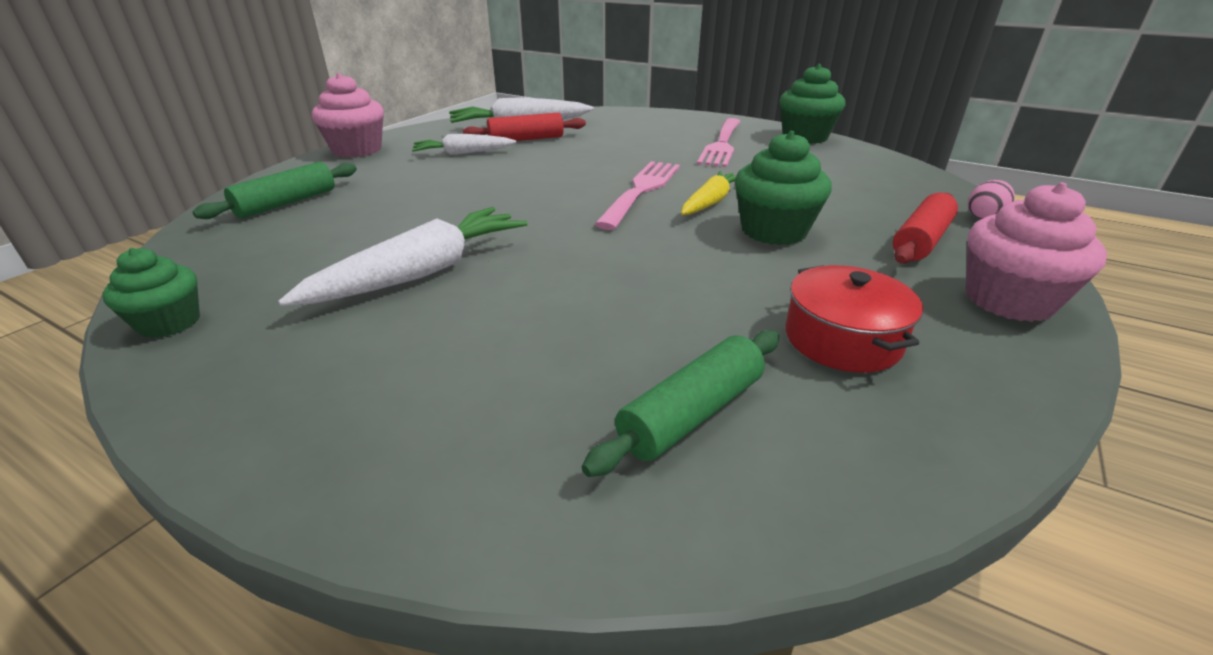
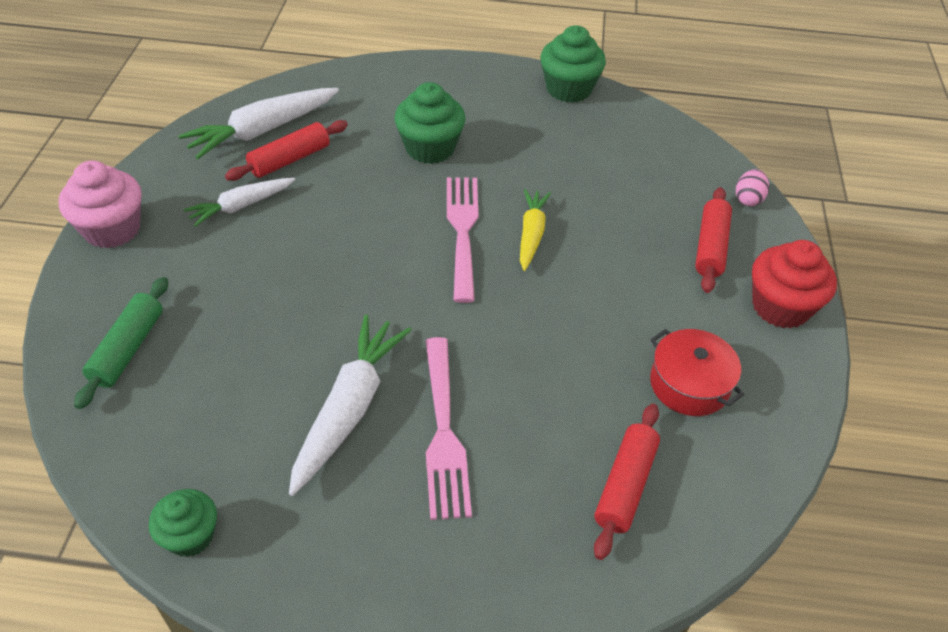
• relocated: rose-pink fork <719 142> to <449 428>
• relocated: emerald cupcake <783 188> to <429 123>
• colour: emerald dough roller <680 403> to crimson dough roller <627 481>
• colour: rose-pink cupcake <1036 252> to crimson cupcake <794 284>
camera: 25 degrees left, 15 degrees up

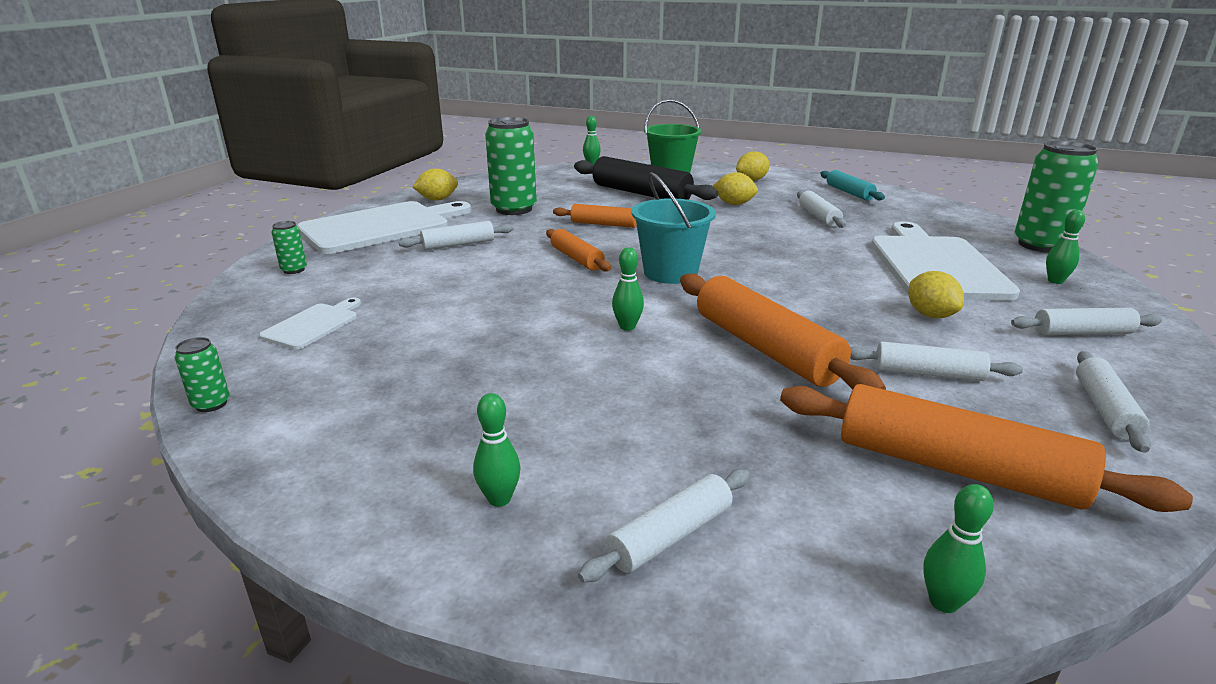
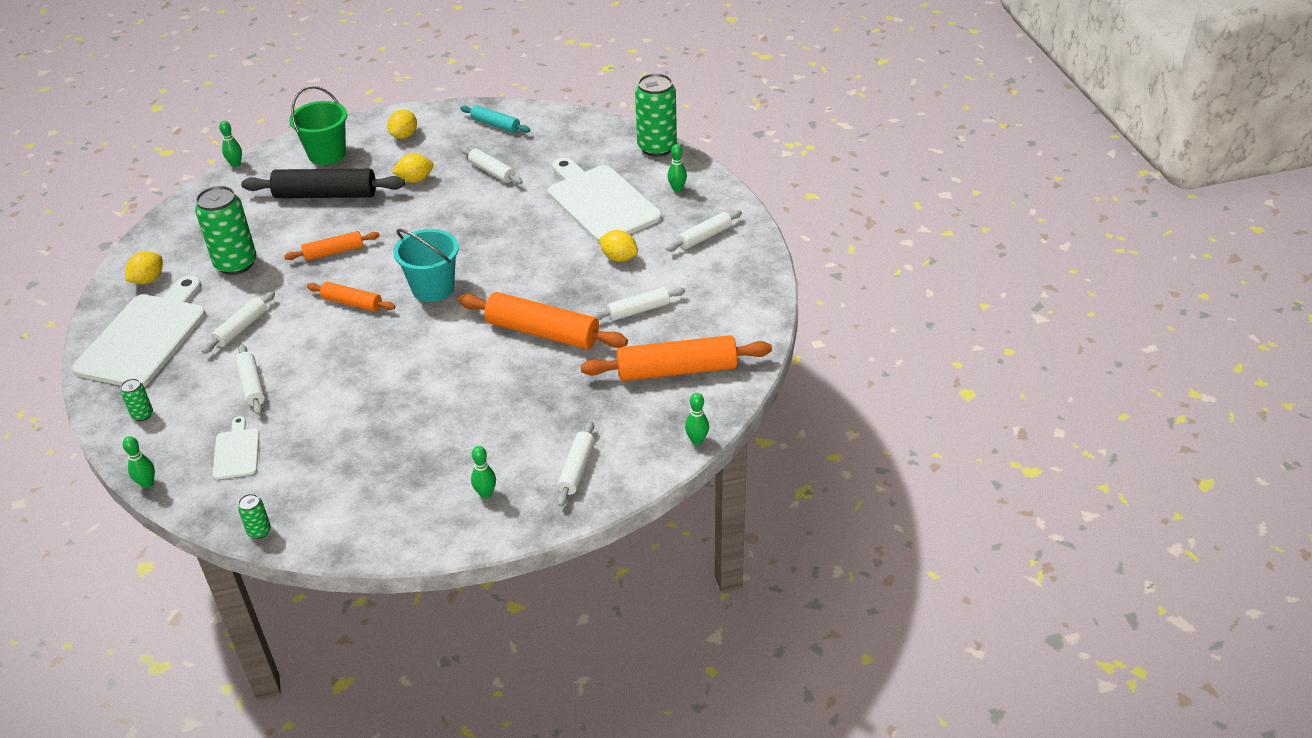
• relocated: emerald tenpin <628 289> to <139 462>
• relocated: snow-white dough roller <1113 402> to <250 379>
camera: 35 degrees left, 15 degrees up

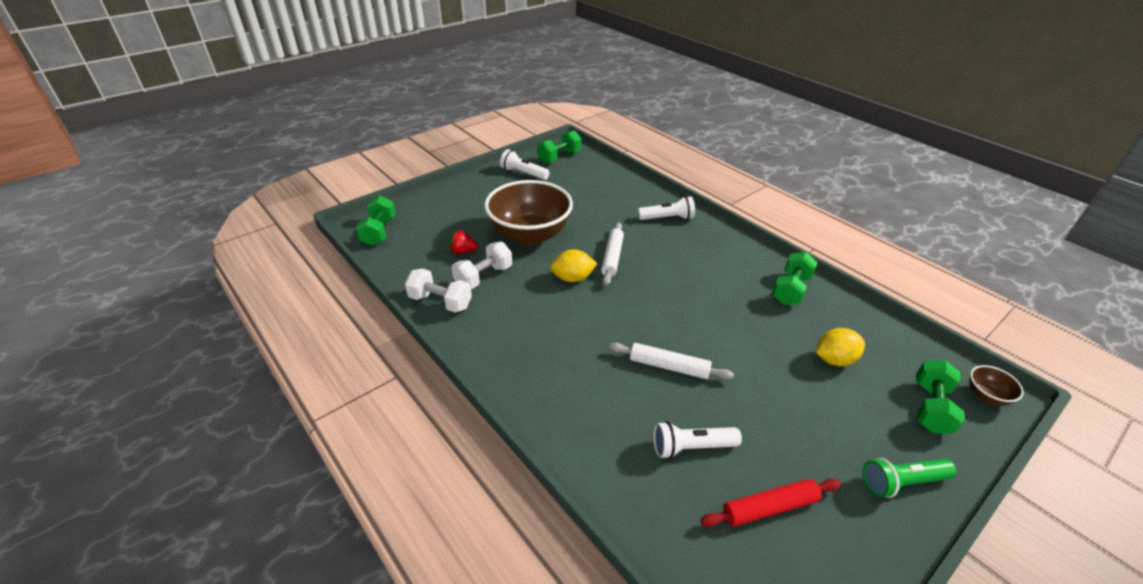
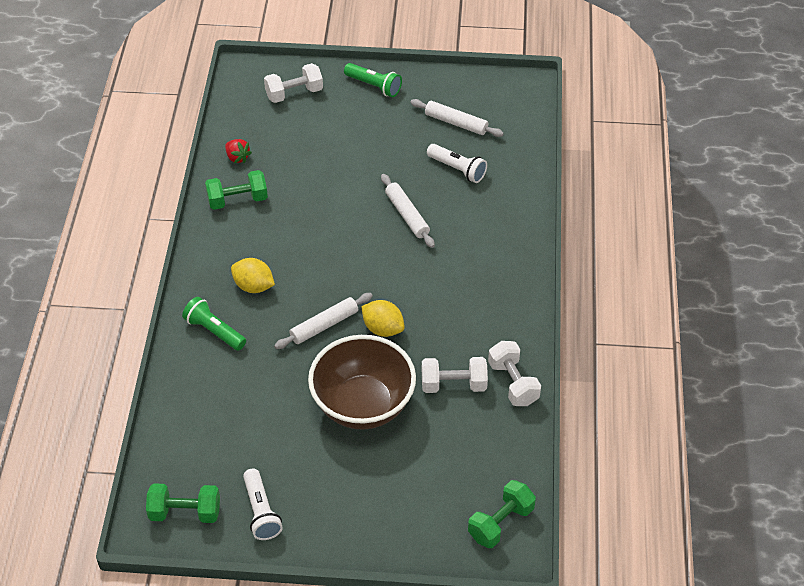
• missing: brown serving bowl <996 385>
• relocated: crimson toy strawberry <463 242> to <238 151>
• relocated: golden citrus fruit <840 347> to <253 275>
• colour: snow-white pocket torch <666 208> to emerald pocket torch <214 324>
• colour: crimson dough roller <770 503> to snow-white dough roller <457 118>
• colour: emerald hand weight <940 397> to snow-white hand weight <293 83>
camera: 135 degrees left, 10 degrees up

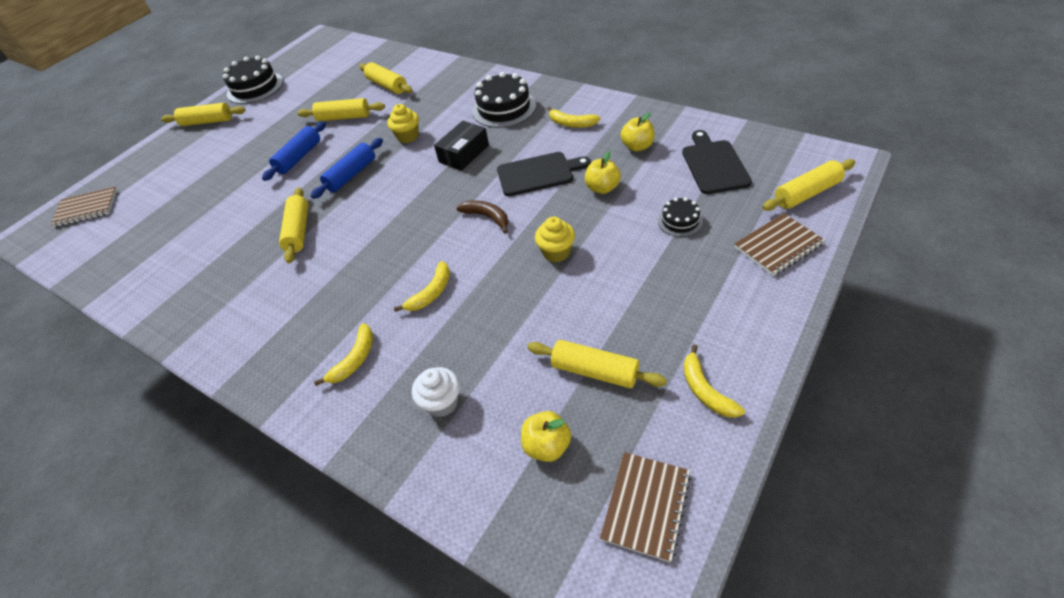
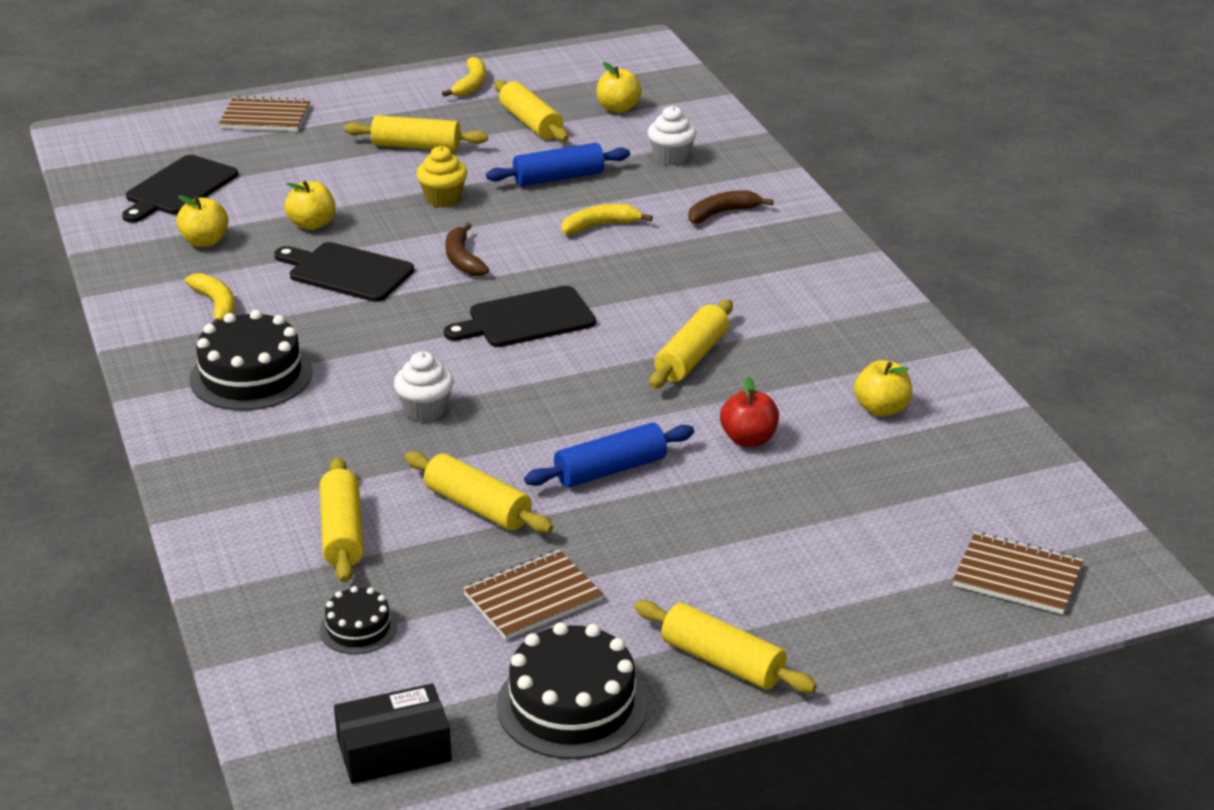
• appeared: black cutting board <520 316>
• appeared: crimson apple fruit <749 412>
• appeared: golden apple fruit <883 388>
• relocated: royal blue dough roller <347 168> to <558 164>
• relocated: black box <461 146> to <393 733>
• relocated: brown notepad <645 507> to <533 595>
• relocated: black layer cake <680 217> to <358 620>
• relocated: golden dough roller <808 185> to <416 133>
• colour: golden toy banana <343 354> to brown toy banana <730 207>
• colour: golden cupcake <403 123> to snow-white cupcake <424 386>
camera: 150 degrees left, 15 degrees down

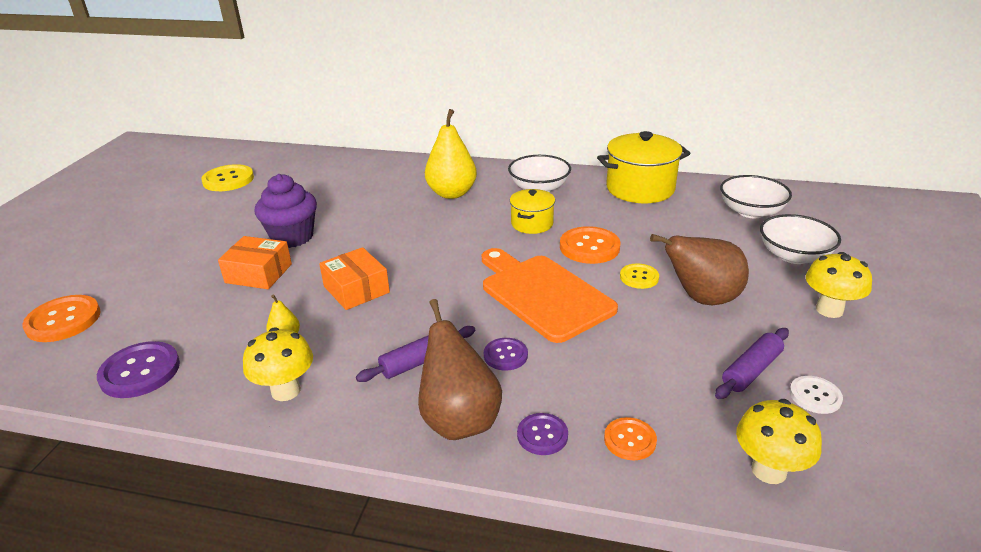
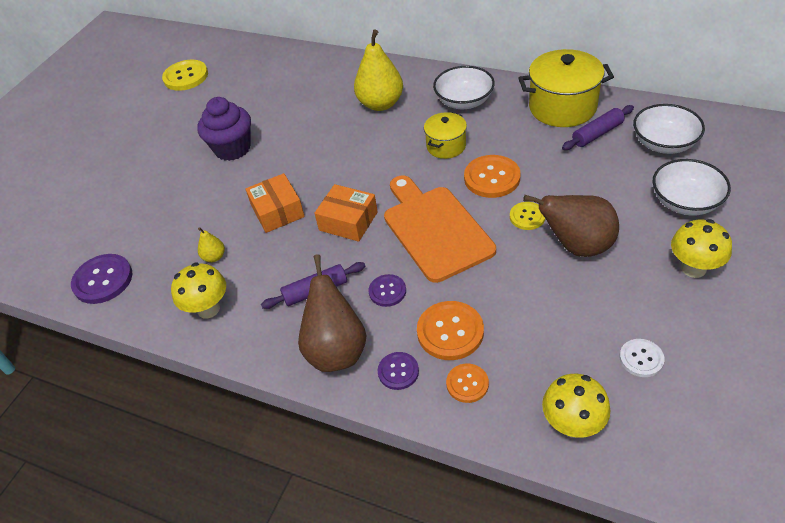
• relocated: orange-coloured sewing button <61 318> to <450 330>
• relocated: orange-coloured box <255 262> to <346 213>
• relocated: purple dough roller <752 363> to <598 127>
camera: 15 degrees right, 15 degrees up

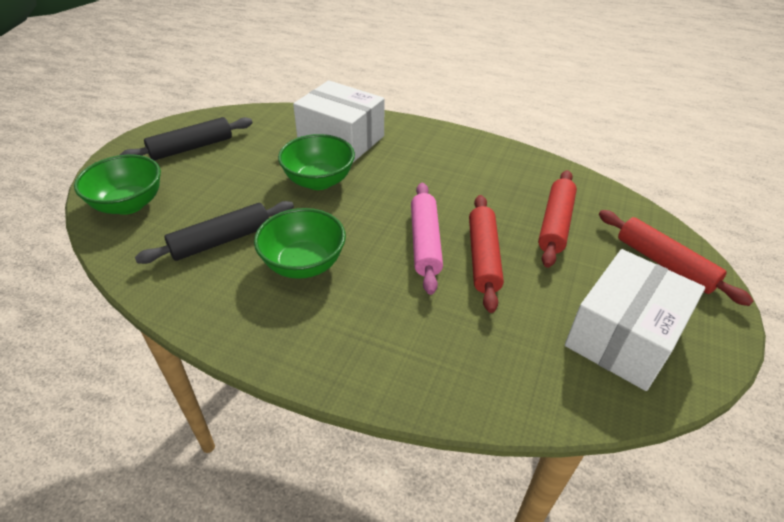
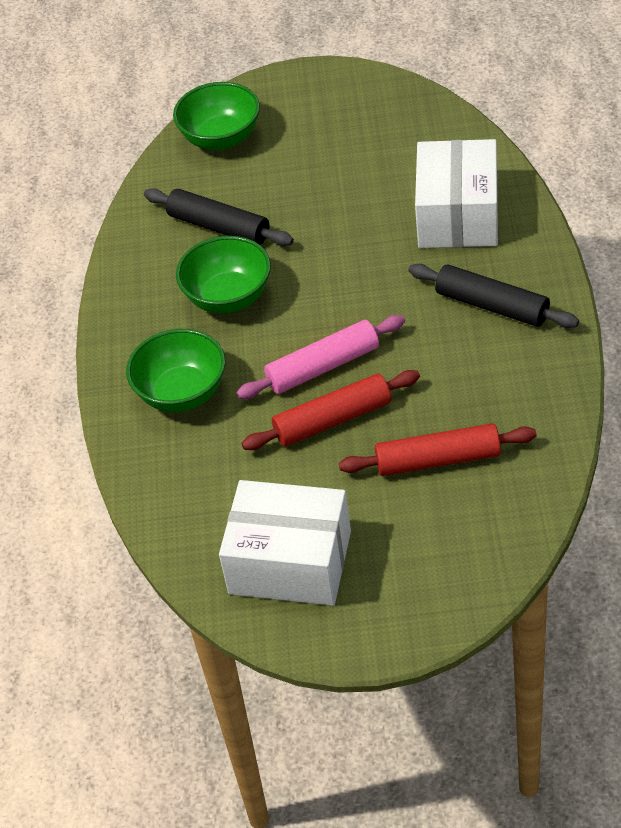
• missing: crimson dough roller <676 258>
• relocated: black dough roller <186 139> to <493 296>
• relocated: emerald serving bowl <316 162> to <176 370>
camera: 70 degrees right, 5 degrees up

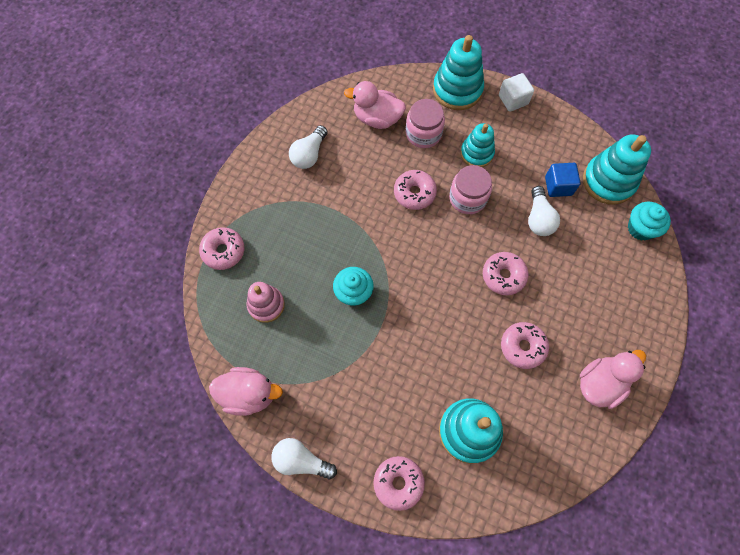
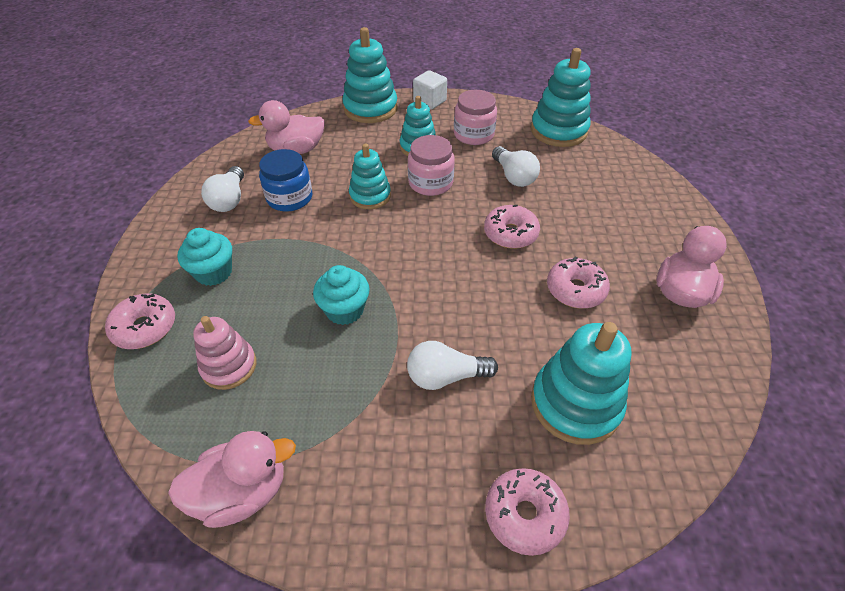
• missing: royal blue block <563 180>
• appeared: royal blue jar <285 180>
• relocated: snow-white light bulb <304 459> to <452 365>
• relocated: rose-pink jar <425 123> to <475 117>
• relocated: aqua cupcake <649 221> to <204 257>
• exchanged: rose-pink doughnut <415 190> to aqua ring stacker <370 176>
camera: 25 degrees left, 20 degrees down

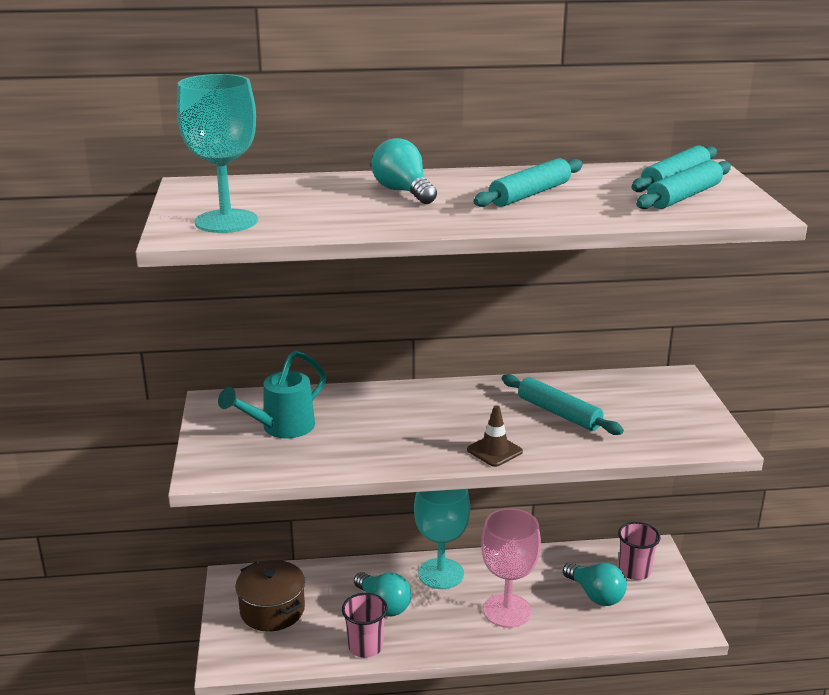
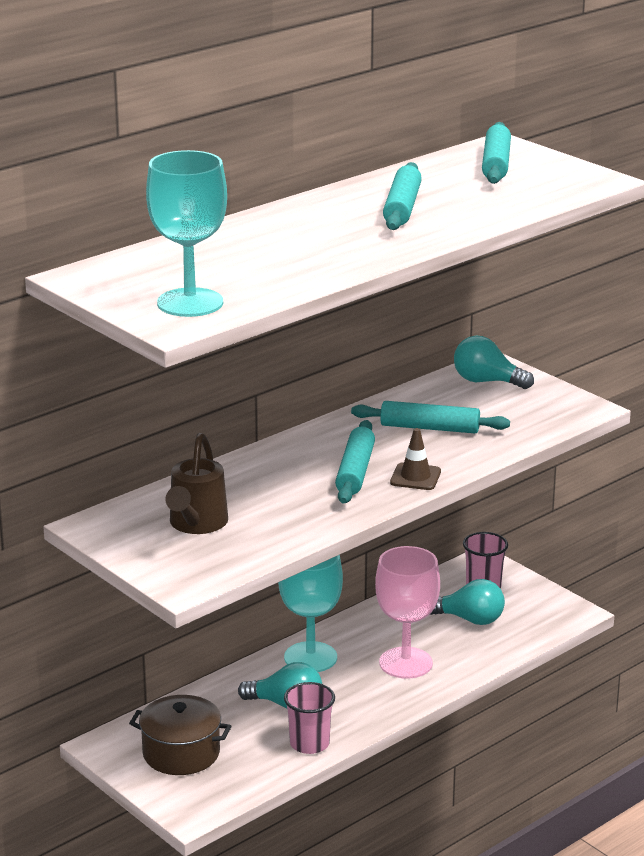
• relocated: aqua light bulb <404 171> to <494 362>
• relocated: aqua dough roller <683 184> to <355 462>
• colour: aqua sprinkling can <272 394> to brown sprinkling can <196 483>
camera: 35 degrees left, 0 degrees up

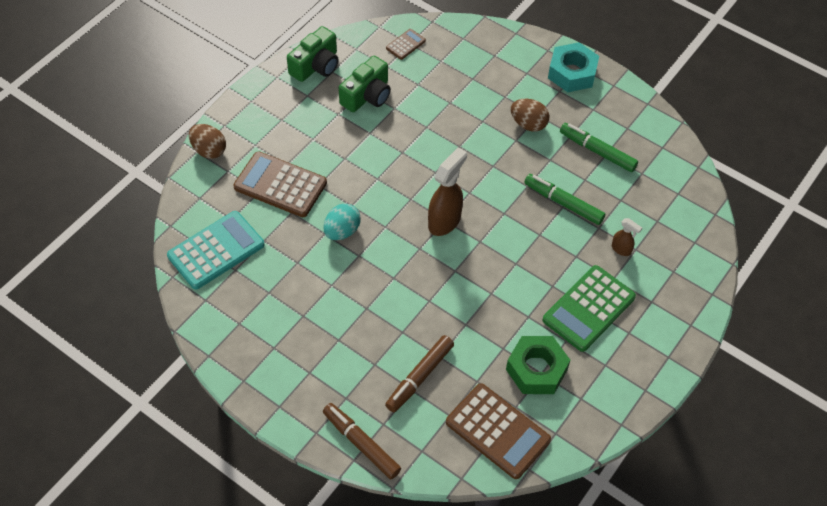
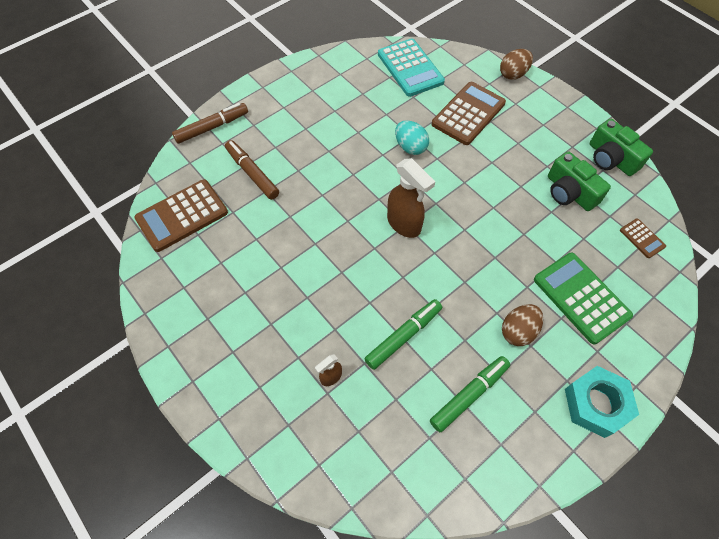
• missing: emerald nut <538 365>
• relocated: emerald pocket calculator <589 308> to <583 298>
camera: 105 degrees right, 5 degrees up

